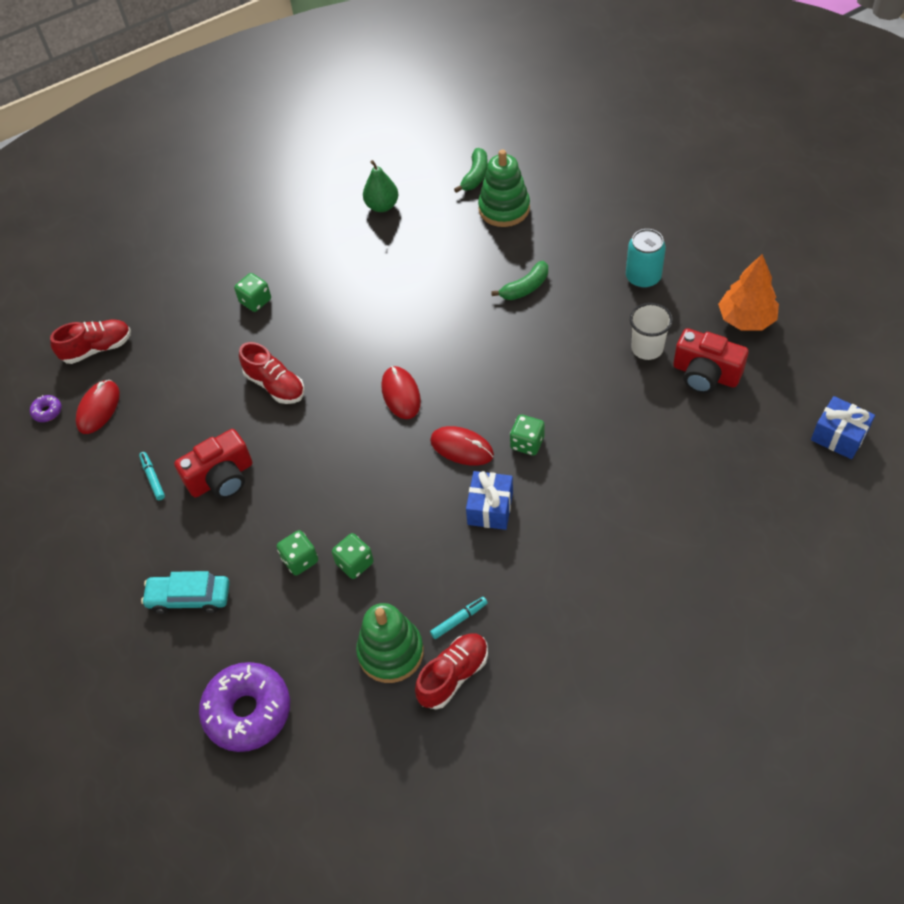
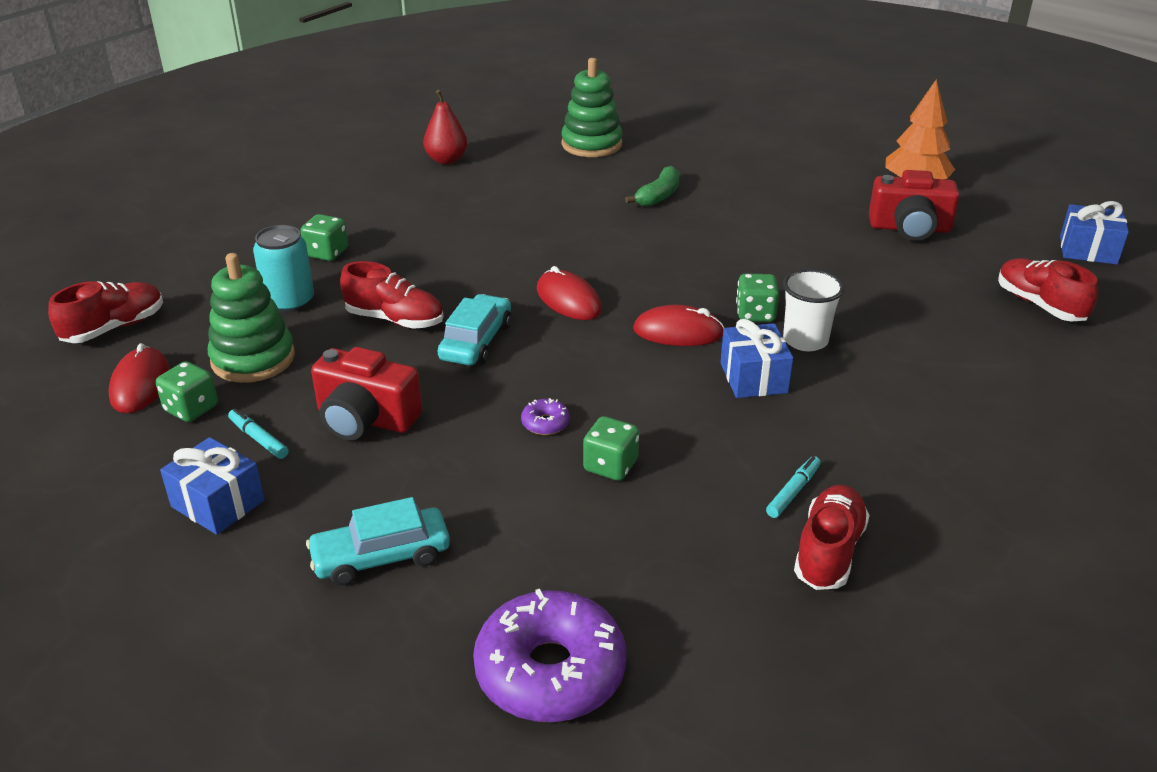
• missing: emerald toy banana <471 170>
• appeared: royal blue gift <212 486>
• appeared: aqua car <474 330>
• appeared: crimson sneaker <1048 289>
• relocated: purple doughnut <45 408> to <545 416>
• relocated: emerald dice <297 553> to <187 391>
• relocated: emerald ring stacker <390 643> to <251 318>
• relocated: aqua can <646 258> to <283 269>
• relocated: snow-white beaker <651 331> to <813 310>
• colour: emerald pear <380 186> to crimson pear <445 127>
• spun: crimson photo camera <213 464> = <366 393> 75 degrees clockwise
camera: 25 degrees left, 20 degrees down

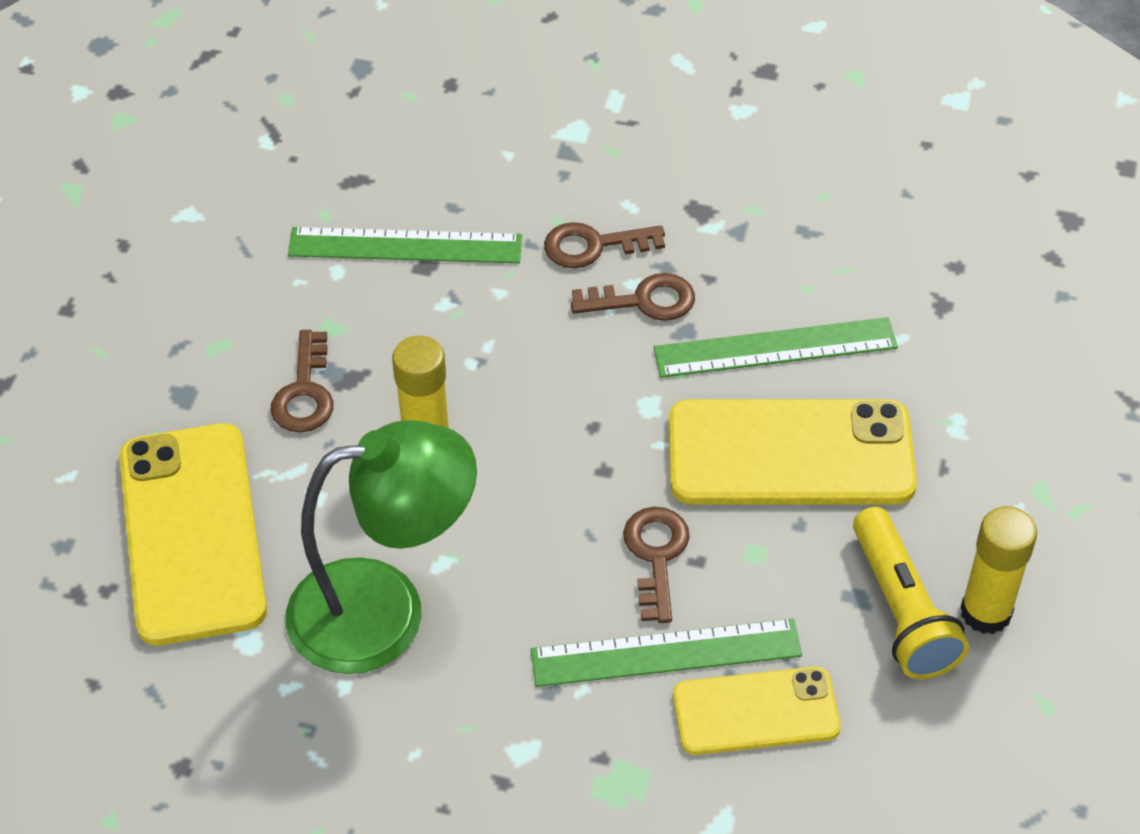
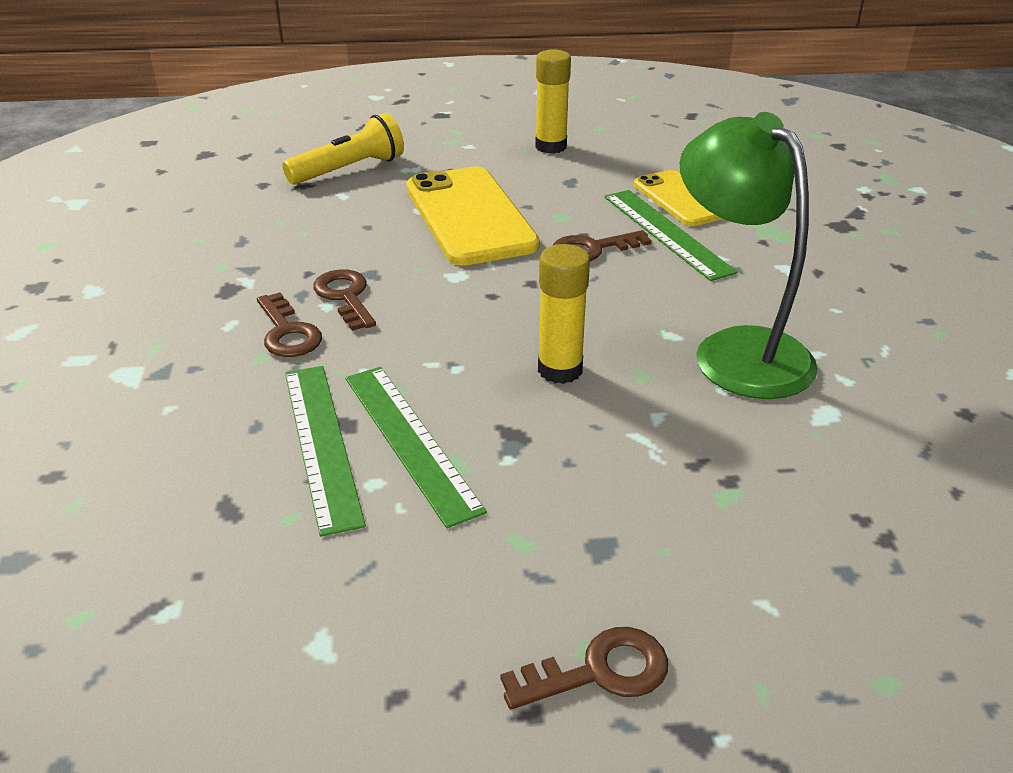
• missing: golden phone <193 534>
• relocated: brown door key <302 381> to <584 668>
• relocated: emerald measuring stick <776 347> to <416 447>
• relocated: golden pocket torch <911 593> to <343 149>
camera: 110 degrees left, 15 degrees down

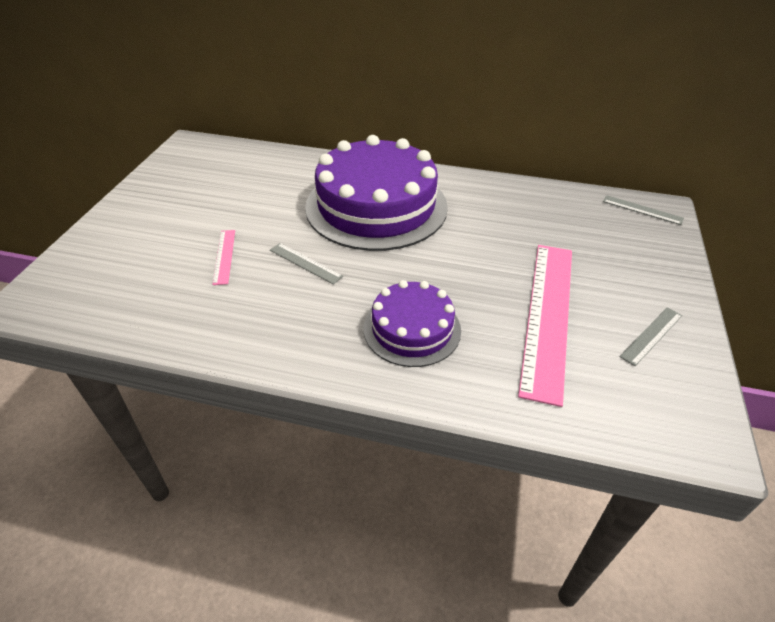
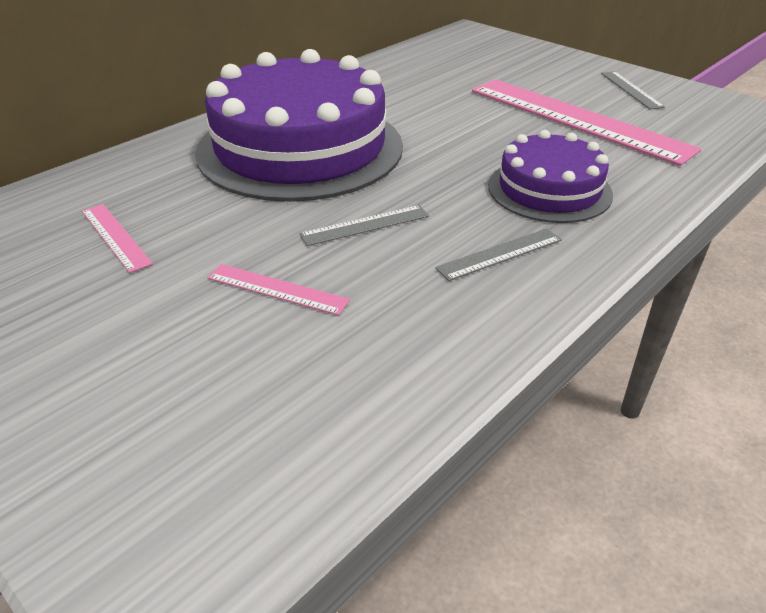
• appeared: rose-pink measuring stick <117 238>
• relocated: grey measuring stick <643 210> to <498 254>
camera: 60 degrees left, 5 degrees down

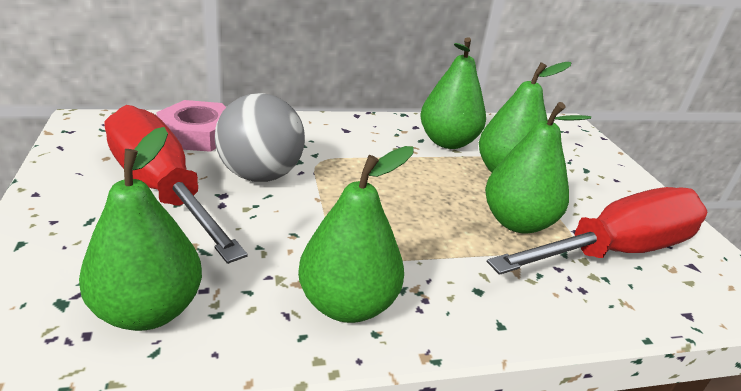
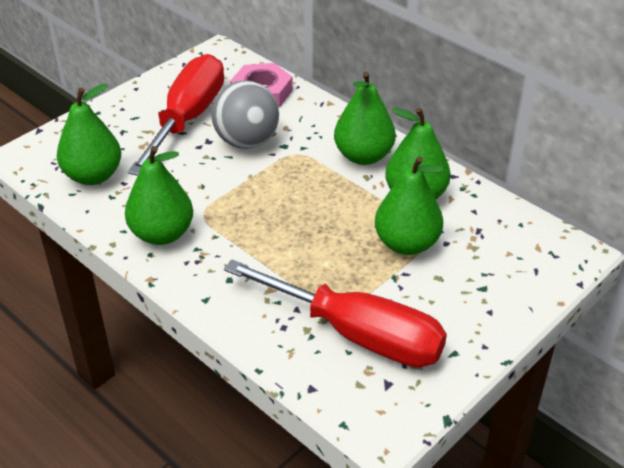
• relocated: emerald pear <538 168> to <365 118>
camera: 60 degrees right, 10 degrees up

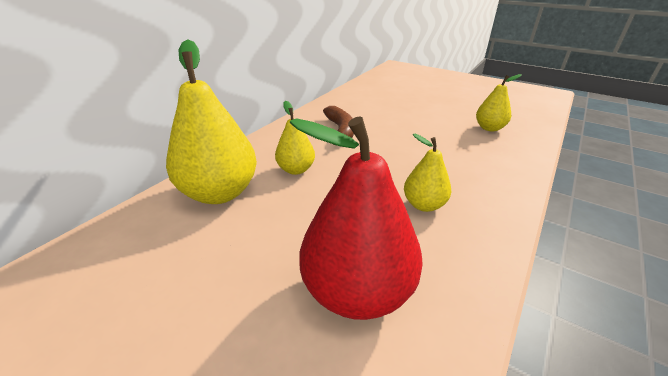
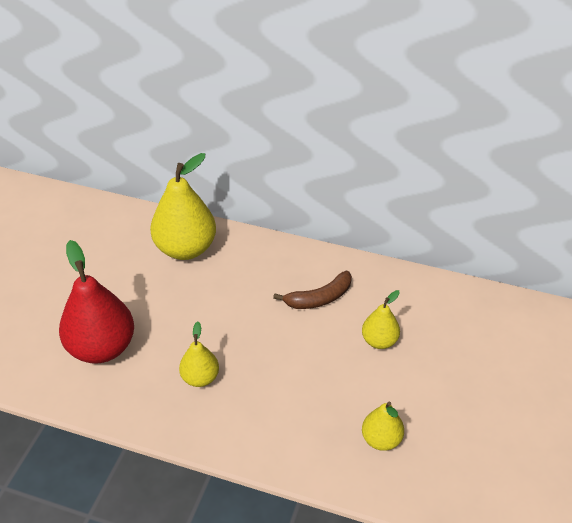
• relocated: golden pear <295 138> to <381 319>
camera: 75 degrees right, 10 degrees up

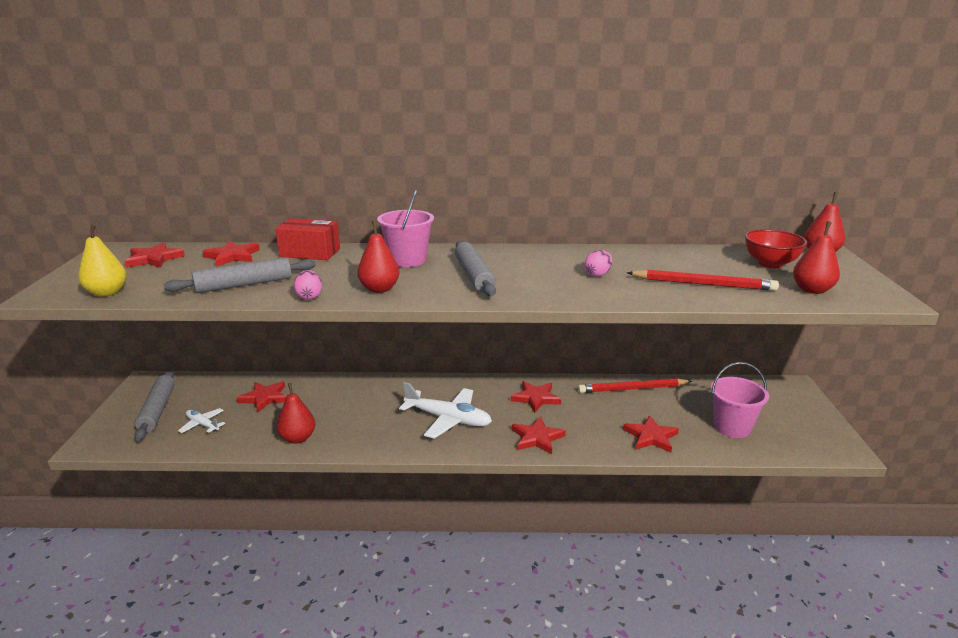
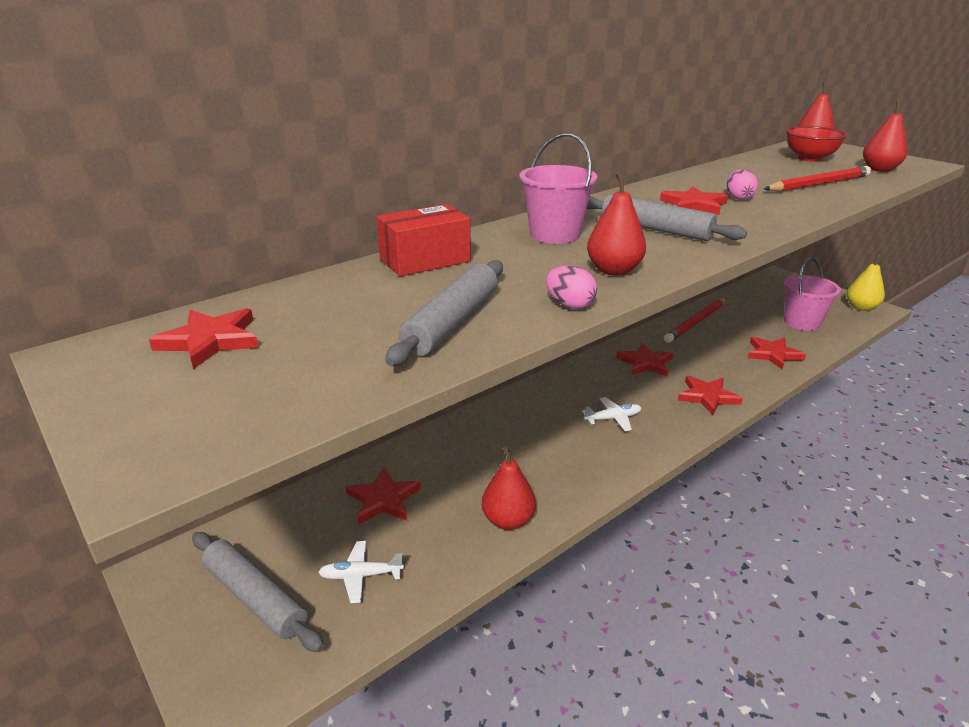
• relocated: golden pear <102 260> to <866 282>
• relocated: crimson five-pointed star <231 254> to <694 200>
• size: snow-white aeroplane <445 410> = <611 414> x0.53
camera: 40 degrees left, 5 degrees up

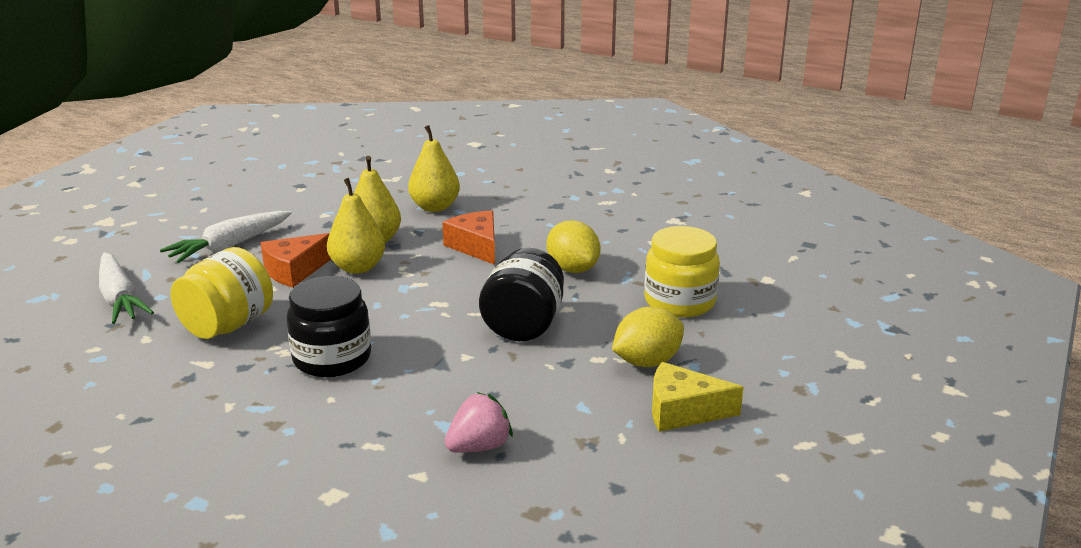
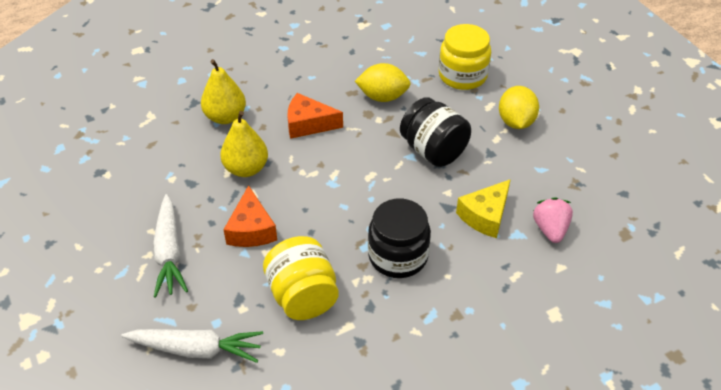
• missing: golden pear <356 226>
• relocated: golden piece of cheese <697 397> to <483 208>
camera: 55 degrees left, 20 degrees up

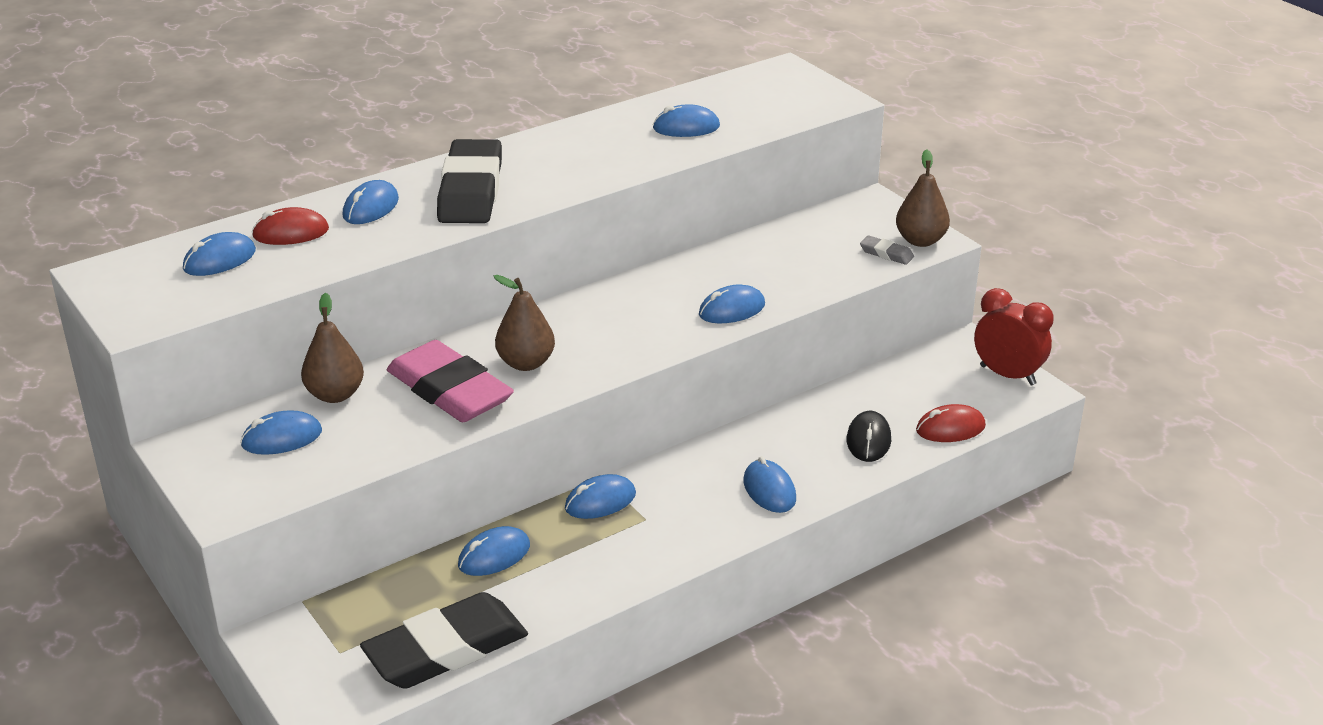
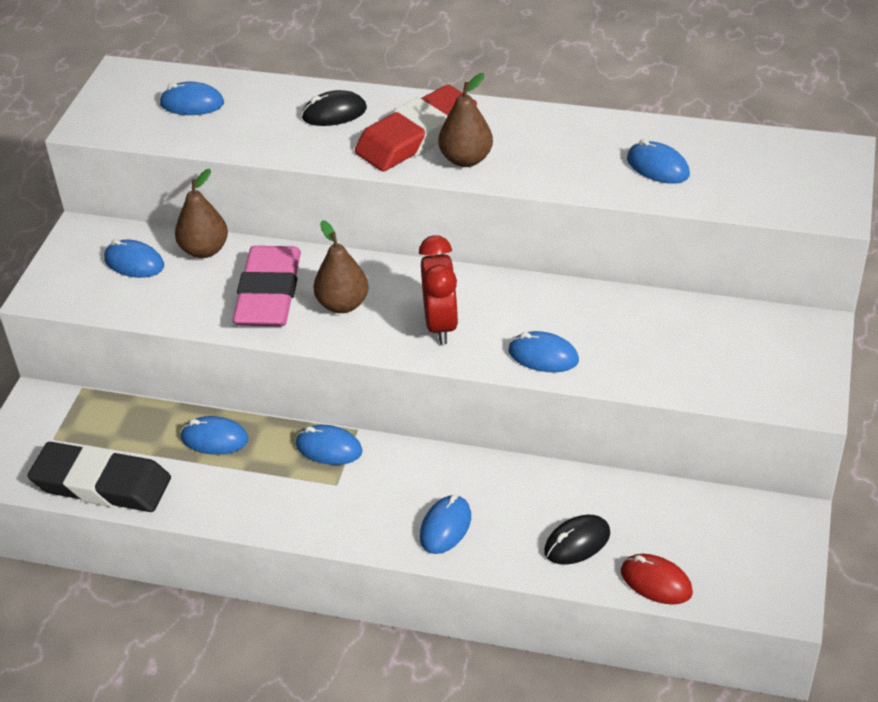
• missing: crimson mouse <290 226>
• missing: grey pencil eraser <887 250>
• relocated: brown pear <923 198> to <466 120>
• relocated: crimson bedside clock <1014 337> to <438 290>
• colour: royal blue mouse <371 202> to black mouse <334 108>
• colour: black pencil eraser <469 181> to crimson pencil eraser <416 128>
camera: 50 degrees right, 10 degrees up

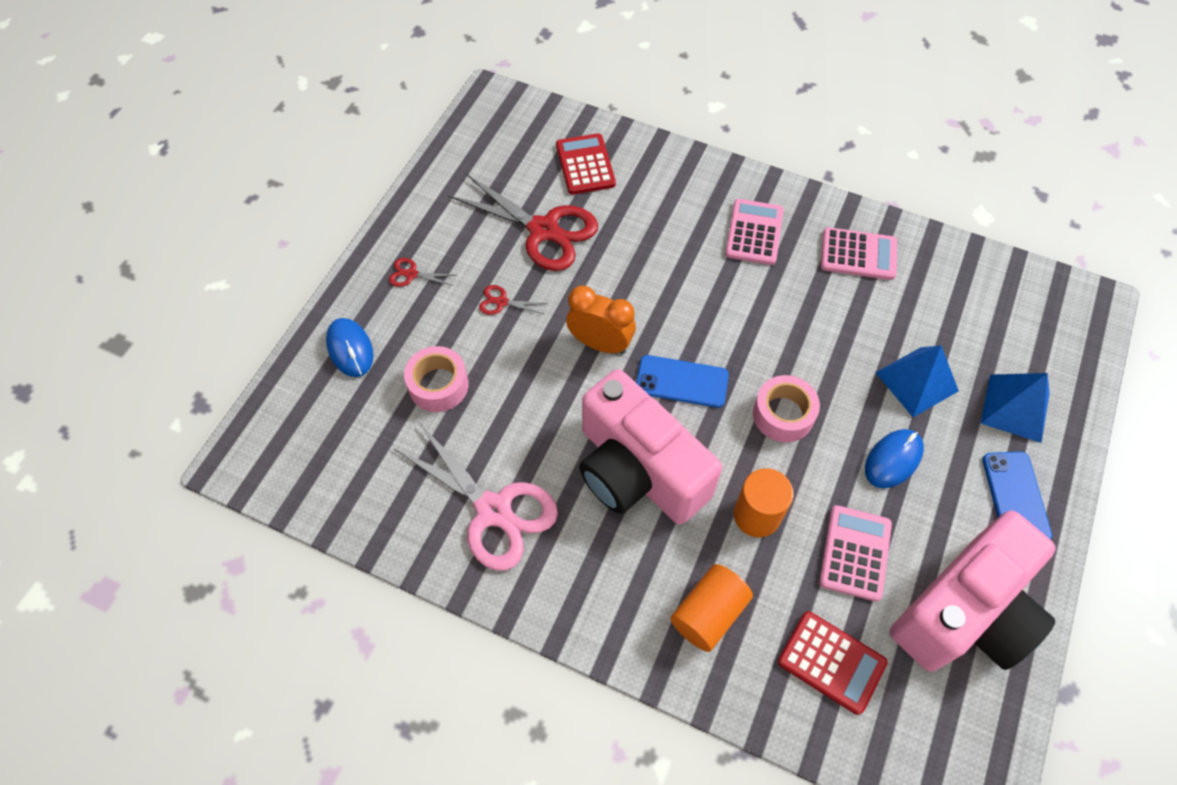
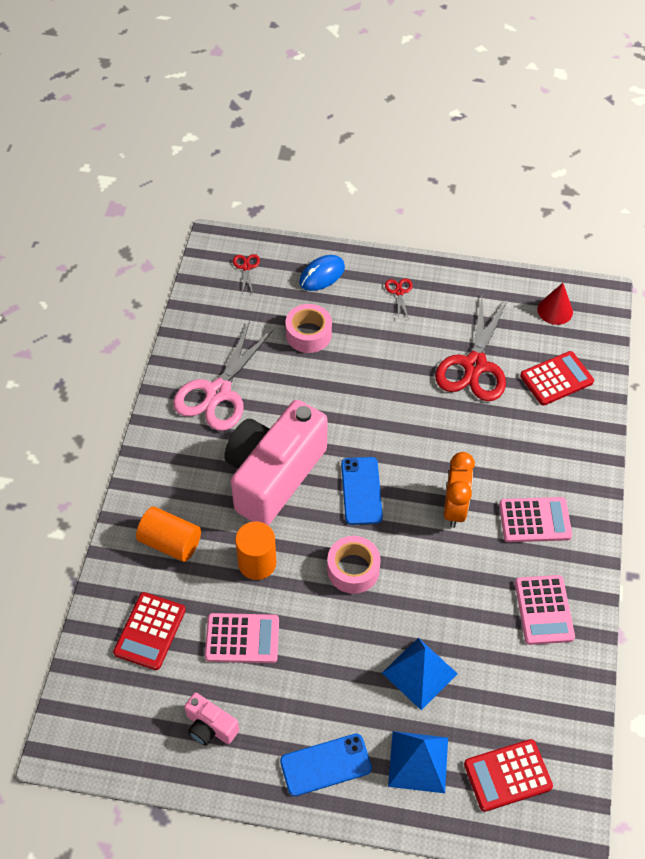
• missing: royal blue mouse <894 458>
• appeared: crimson pocket calculator <508 775>
• appeared: crimson cone shape <555 304>
• relocated: crimson pair of scissors <513 300> to <246 273>
• relocated: orange-coloured bedside clock <601 319> to <459 490>
• size: rose-pink photo camera <973 591> = <211 719> x0.42
camera: 75 degrees right, 5 degrees down

